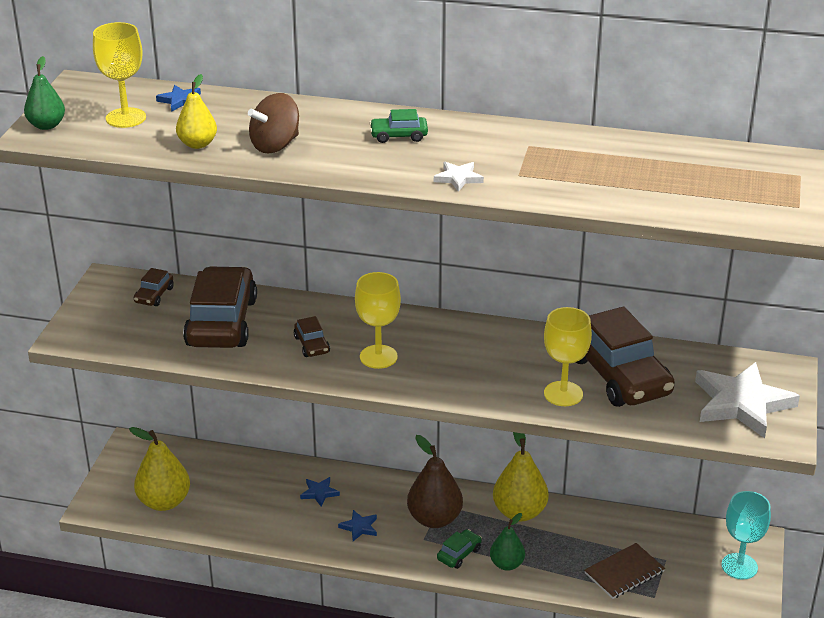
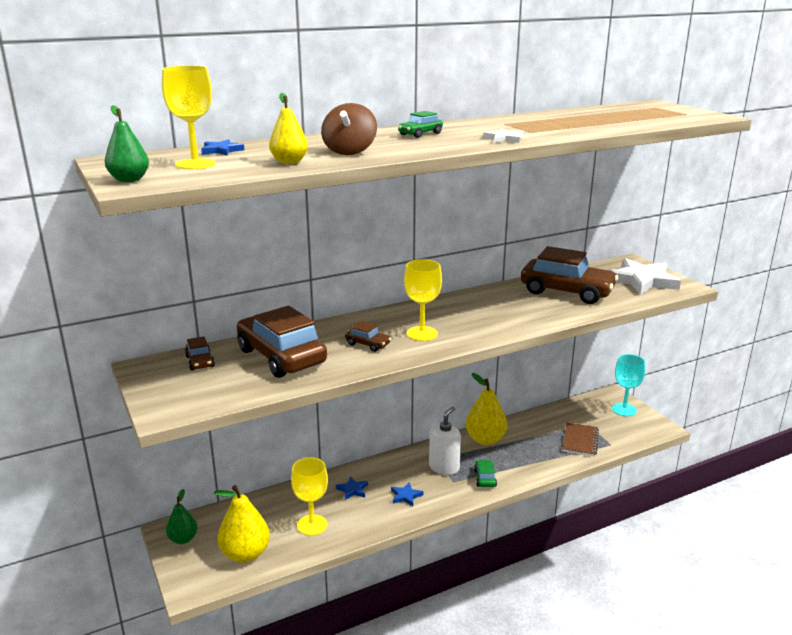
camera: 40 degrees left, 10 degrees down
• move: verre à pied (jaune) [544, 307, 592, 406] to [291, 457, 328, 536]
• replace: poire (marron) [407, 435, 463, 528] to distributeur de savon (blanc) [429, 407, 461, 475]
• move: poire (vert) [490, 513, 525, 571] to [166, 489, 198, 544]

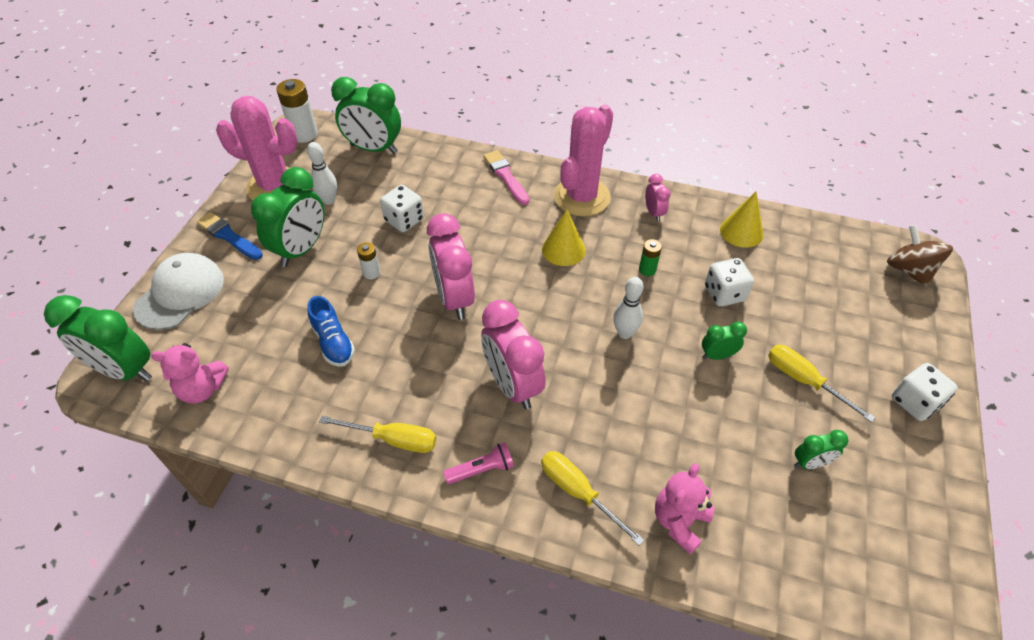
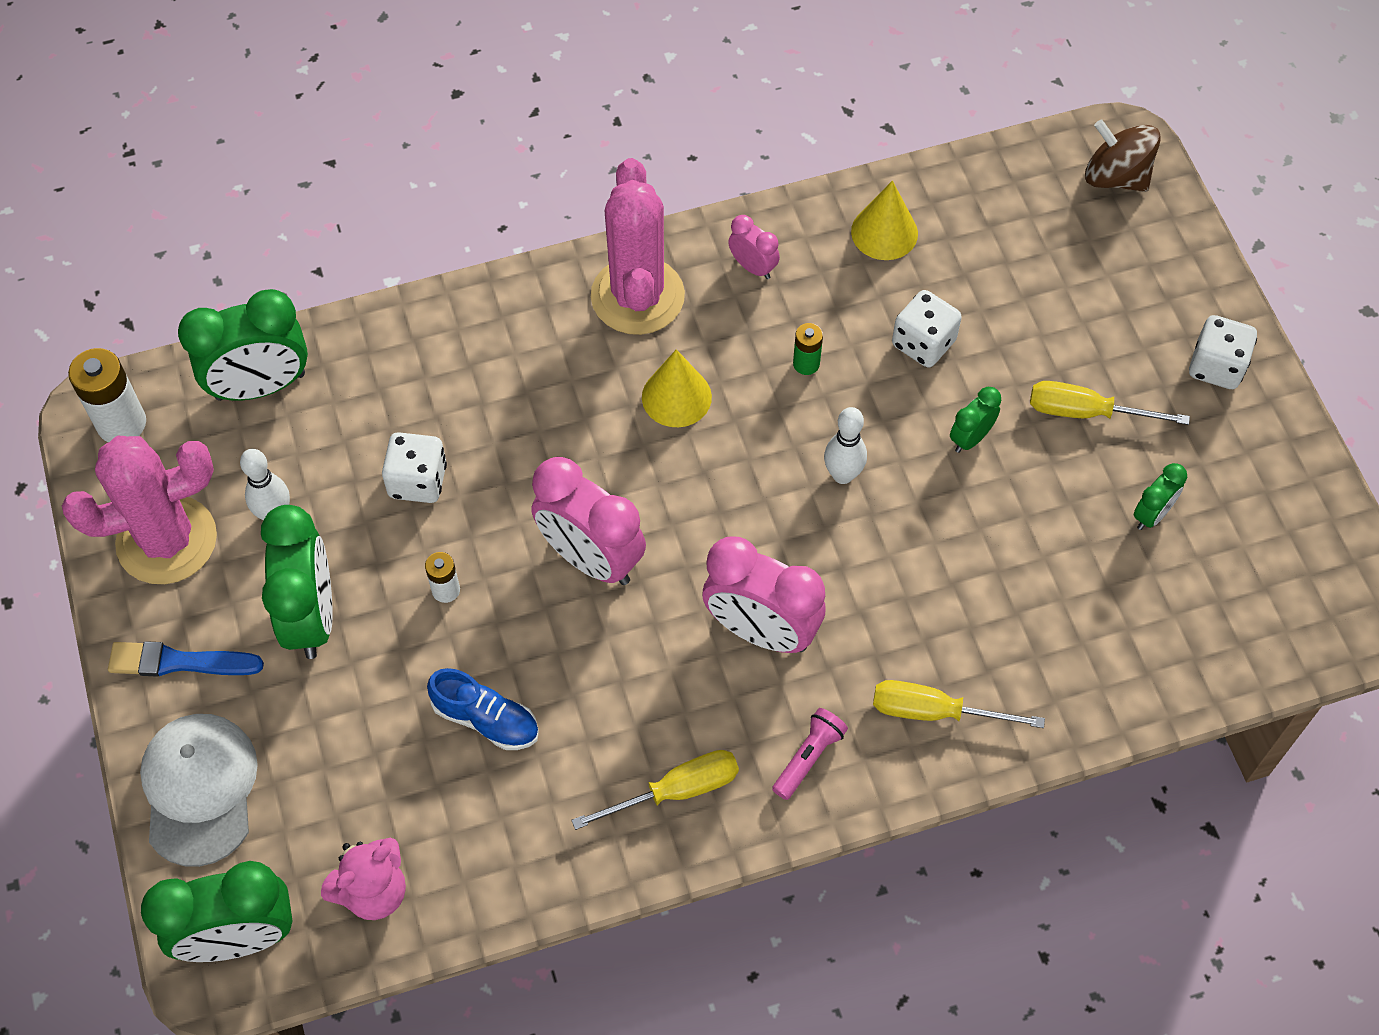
camera: 35 degrees left, 10 degrees up
• delete: pinceau (rose) [483, 150, 529, 205]
• delete: ours en peluche (rose) [655, 463, 714, 555]

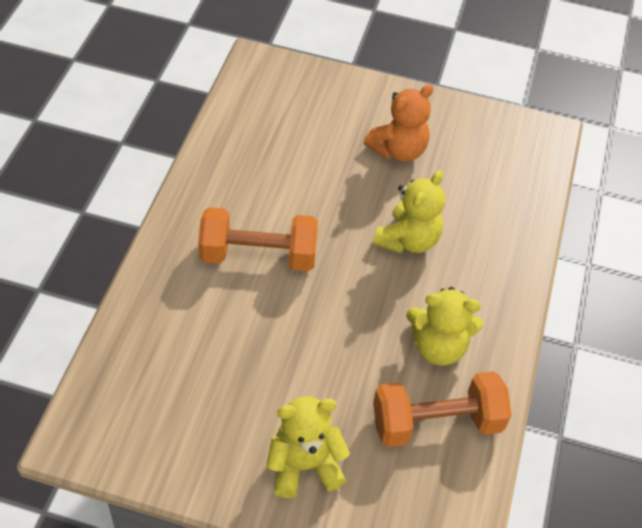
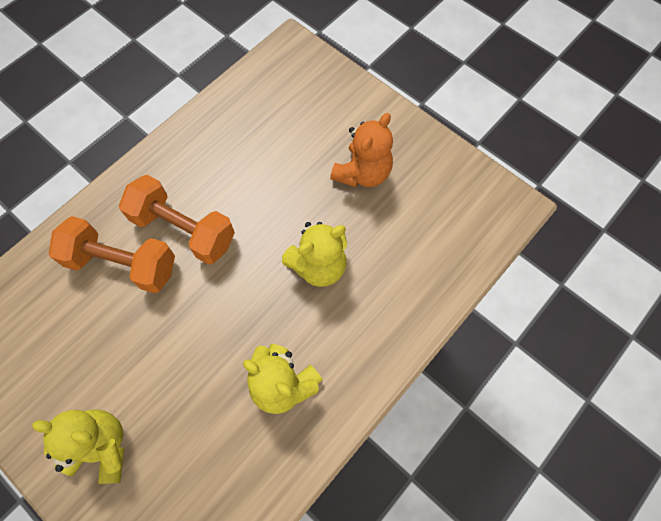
camera: 30 degrees right, 15 degrees up
• rotate: ours en peluche (orange) [364, 84, 434, 162] = [330, 113, 393, 187] 45 degrees counterclockwise
• move: haltère (orange) [373, 371, 511, 447] to [49, 216, 175, 293]

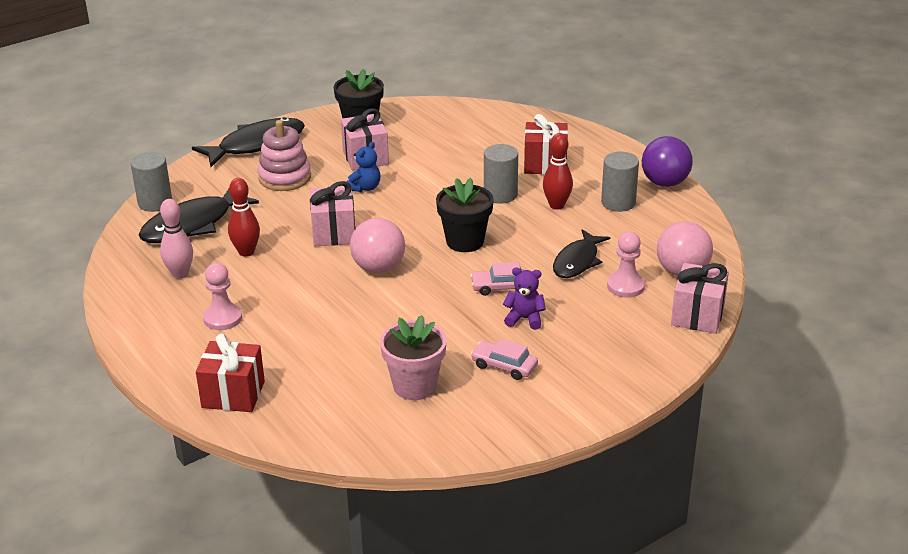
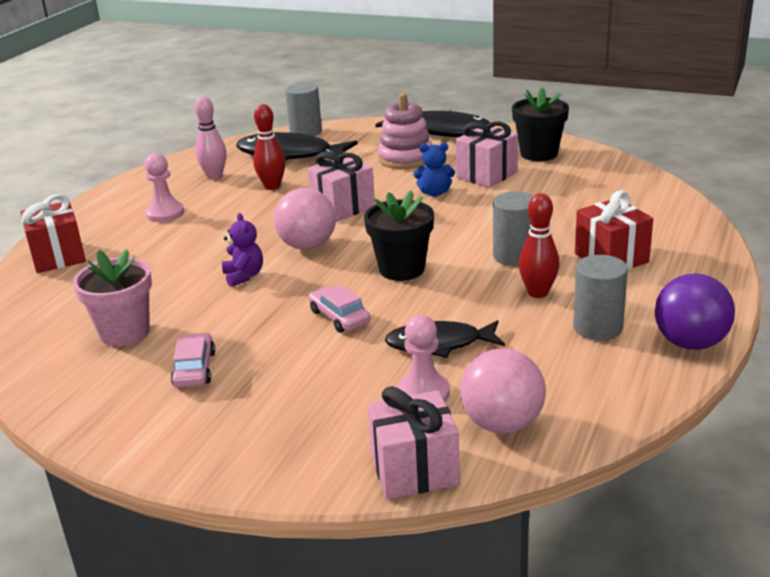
camera: 60 degrees right, 5 degrees down
• move: ours en peluche (violet) [503, 268, 546, 330] to [222, 213, 263, 287]

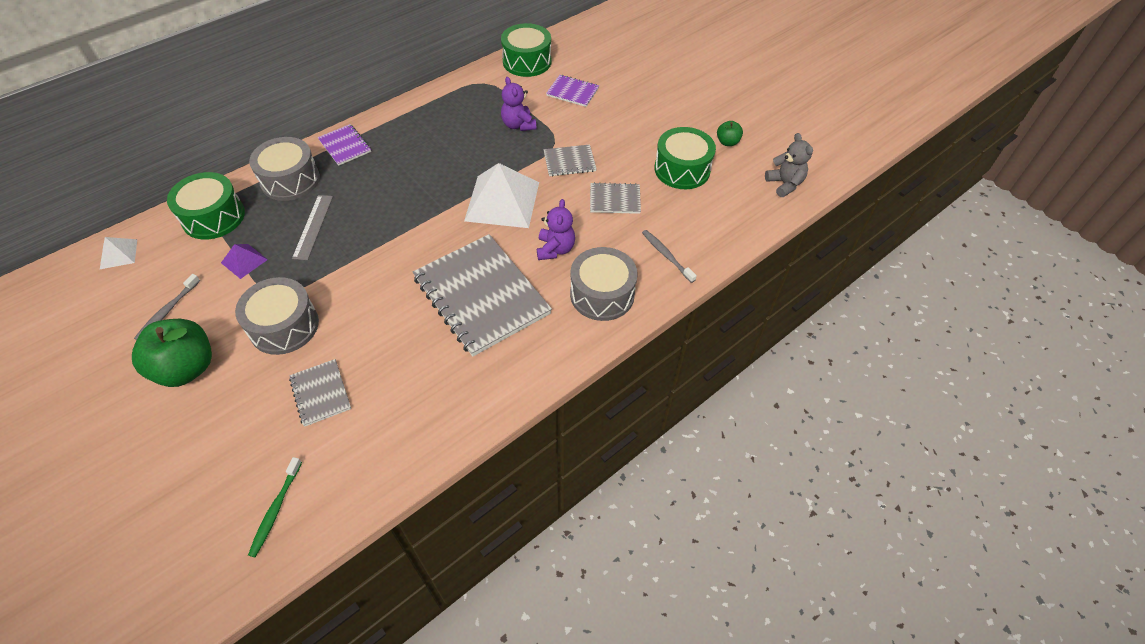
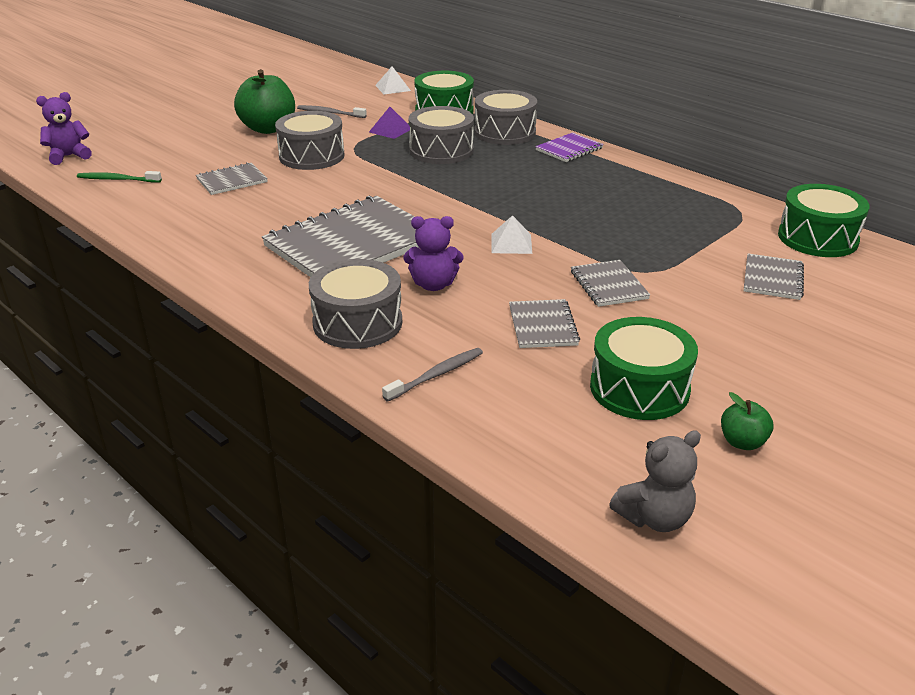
camera: 85 degrees right, 20 degrees down
• recolor: carnet (violet) [546, 75, 599, 107] to carnet (gris) [744, 253, 804, 300]
• move: ours en peluche (violet) [501, 77, 537, 131] to [36, 92, 92, 165]
• resize: pyramide (blanc) [464, 163, 539, 228] = [491, 215, 532, 254] x0.47
• replace: règle (gris) [292, 195, 333, 260] to tambour (gris) [409, 106, 474, 164]

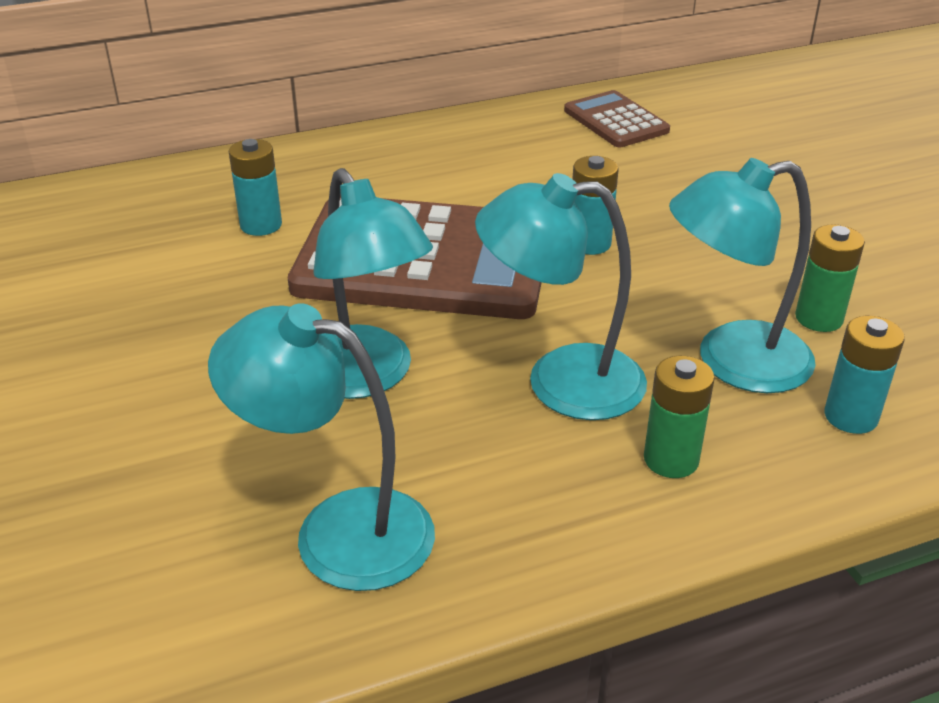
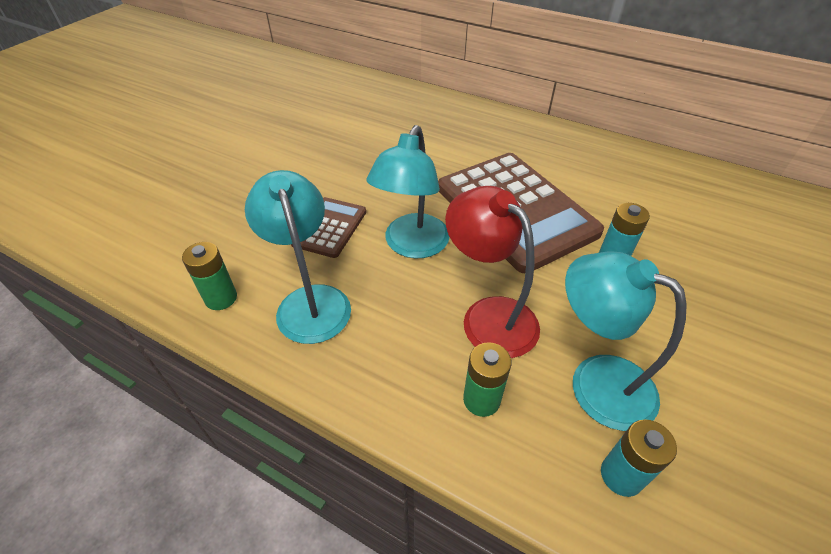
camera: 50 degrees right, 10 degrees up
• move: calculatrice (marron) [564, 90, 670, 147] to [291, 197, 366, 258]
• delete: pile (turquoise) [229, 139, 282, 236]
• recolor: lampe (turquoise) [475, 173, 647, 420] to lampe (rouge) [445, 186, 540, 358]
• move: pile (vert) [795, 225, 865, 332] to [182, 242, 237, 310]

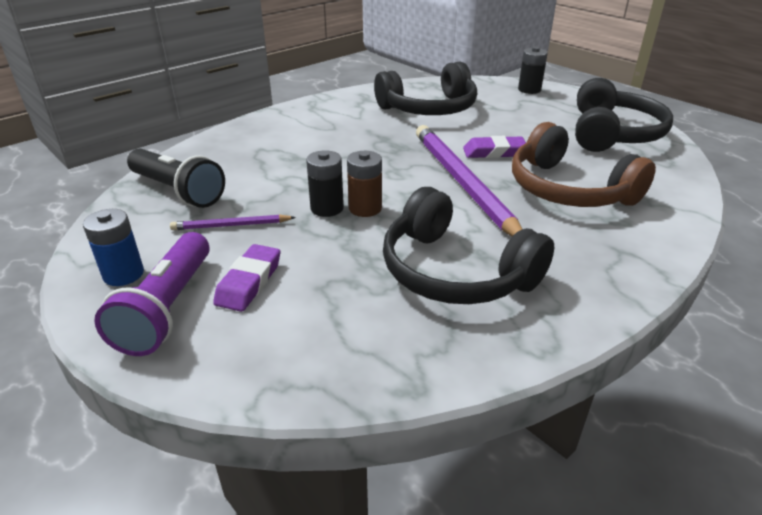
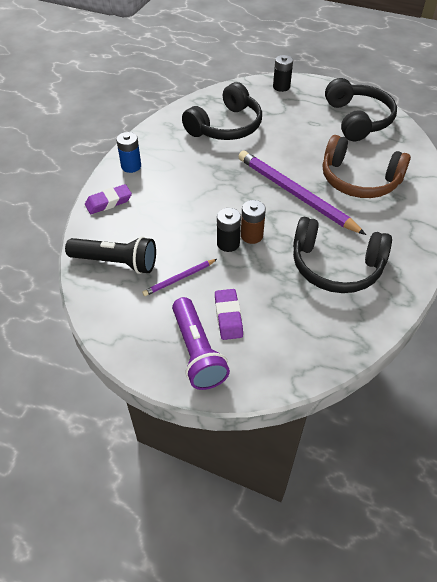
camera: 25 degrees left, 15 degrees up
• move: gomme (violet) [463, 136, 526, 158] to [85, 184, 132, 214]
• move: pile (bleu) [83, 209, 144, 286] to [116, 132, 141, 173]

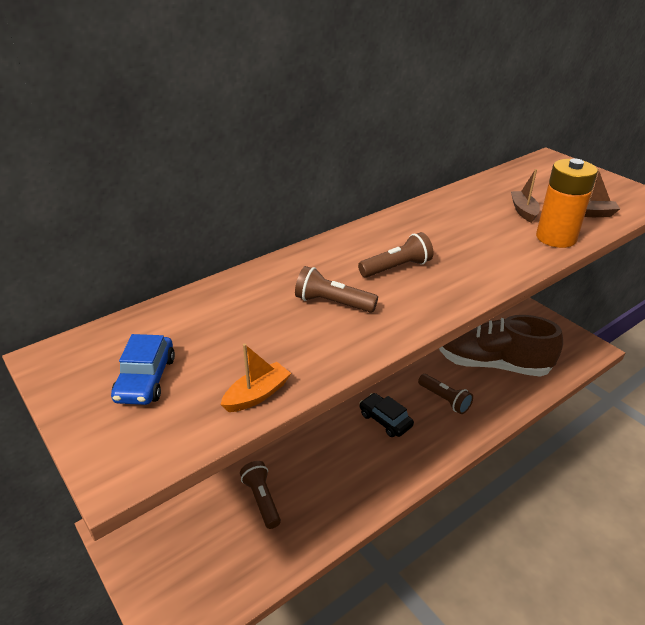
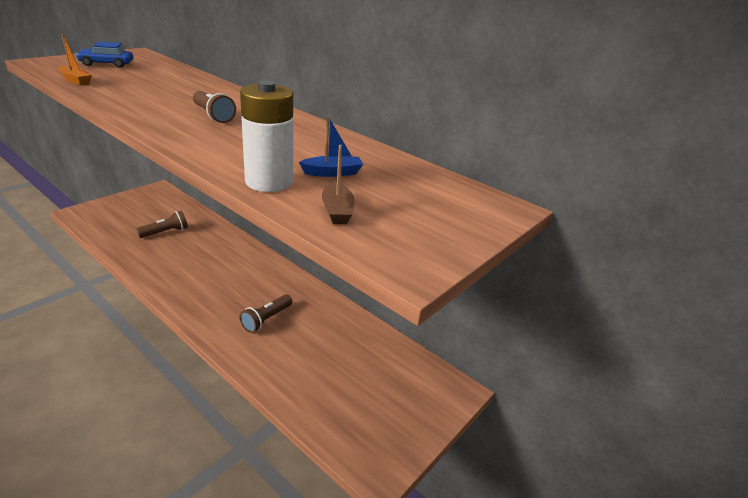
camera: 75 degrees right, 5 degrees down
• recolor: pile (orange) [536, 159, 598, 248] to pile (blanc) [240, 81, 293, 192]
• recolor: bateau (marron) [511, 169, 540, 223] to bateau (bleu) [299, 116, 363, 177]
• delete: lampe de poche (marron) [295, 266, 378, 313]
• delete: chaussure (marron) [439, 315, 563, 377]
• delete: voiture (noir) [360, 393, 414, 437]

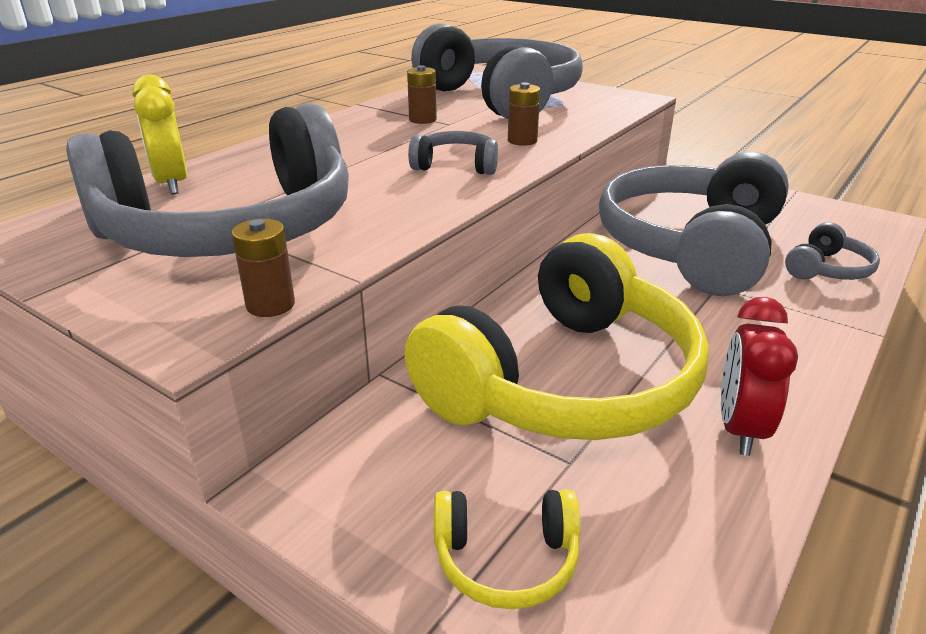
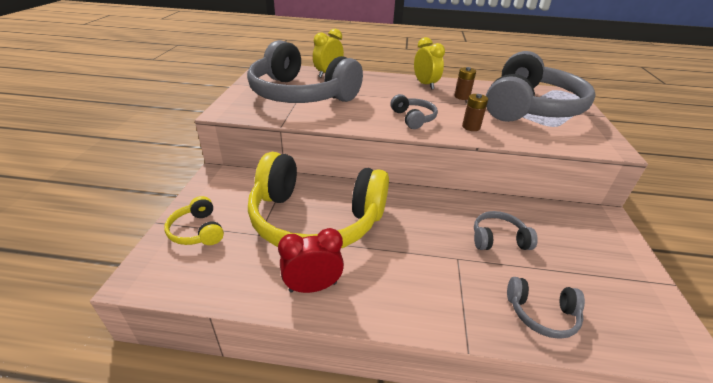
camera: 60 degrees right, 5 degrees up
• resize: casque audio (gris) [599, 152, 789, 296] = [474, 211, 538, 250] x0.41
• delete: pile (marron) [232, 219, 295, 317]
• insert: réveil (jaune) [414, 37, 445, 90]

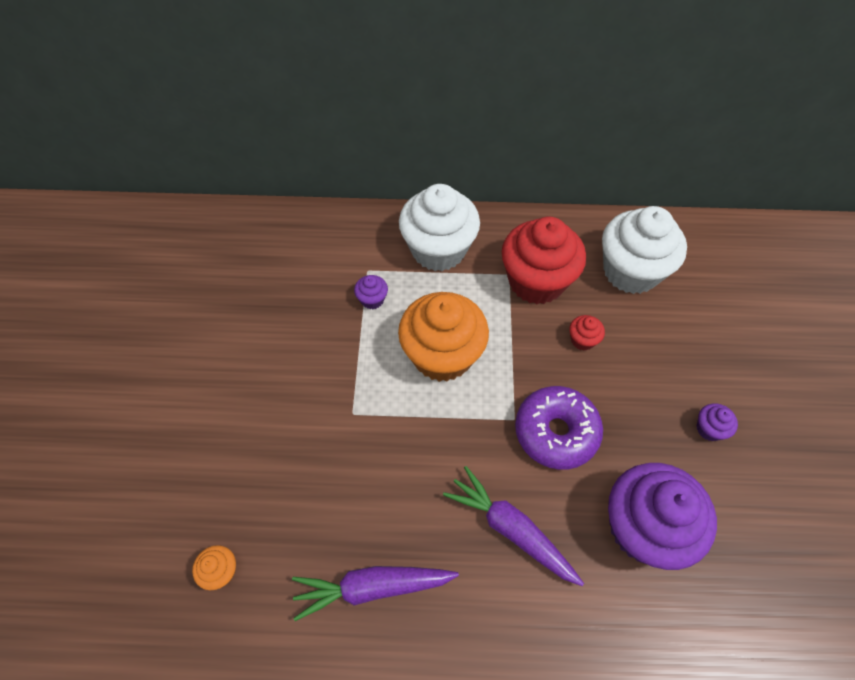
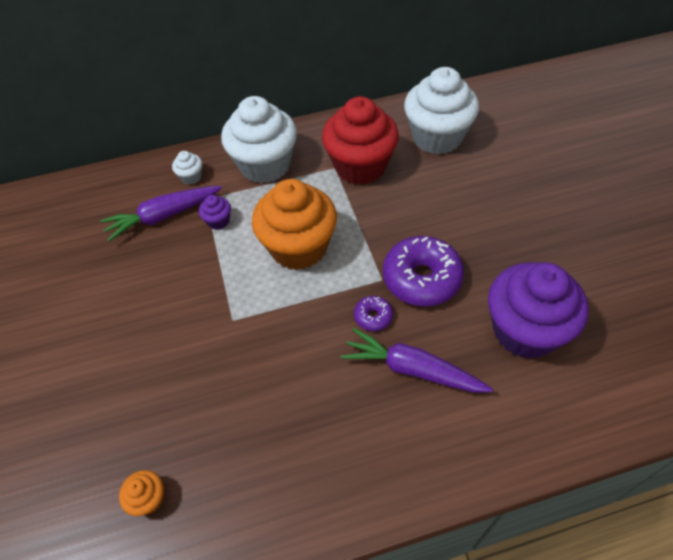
camera: 15 degrees left, 5 degrees down
• delete: muffin (rouge) [569, 315, 605, 351]
• delete: muffin (violet) [697, 403, 738, 441]
• move: carotte (violet) [292, 566, 459, 621] to [100, 186, 222, 242]
• insert: muffin (blanc) [172, 151, 202, 185]
• insert: beignet (violet) [354, 296, 393, 331]

